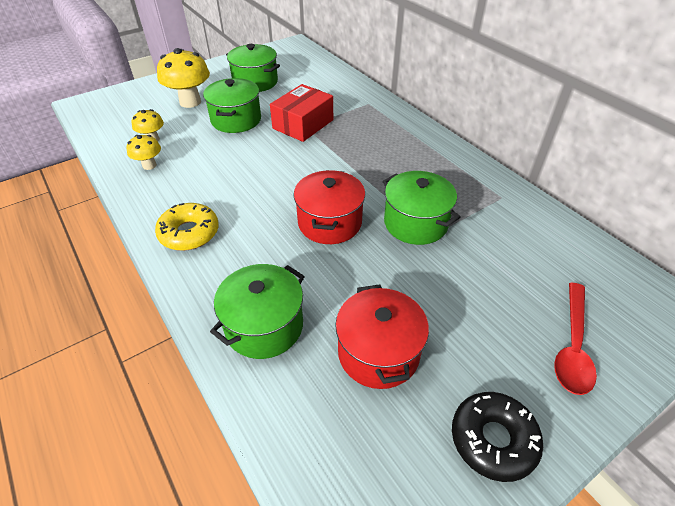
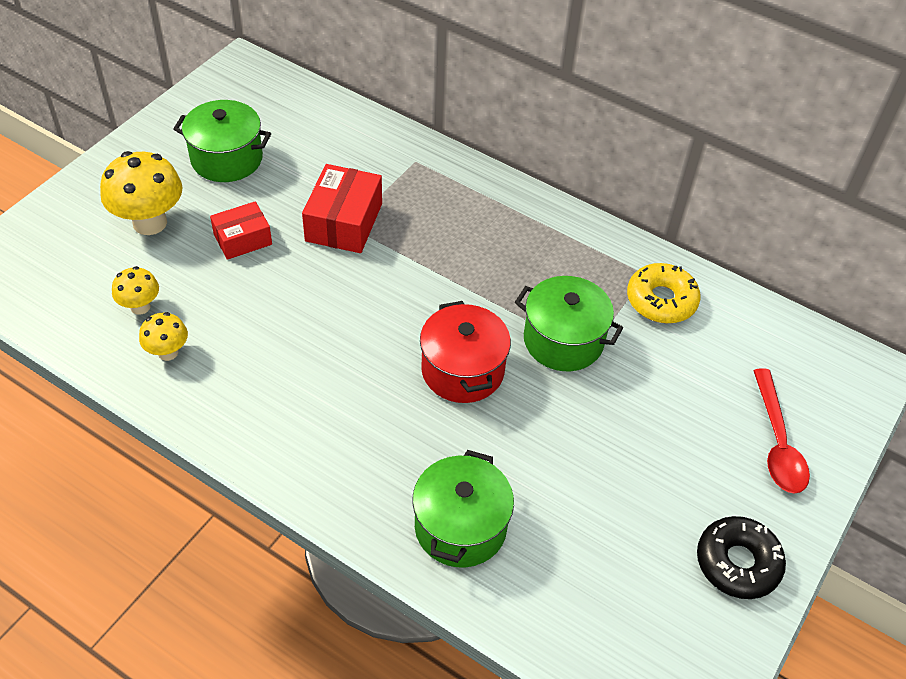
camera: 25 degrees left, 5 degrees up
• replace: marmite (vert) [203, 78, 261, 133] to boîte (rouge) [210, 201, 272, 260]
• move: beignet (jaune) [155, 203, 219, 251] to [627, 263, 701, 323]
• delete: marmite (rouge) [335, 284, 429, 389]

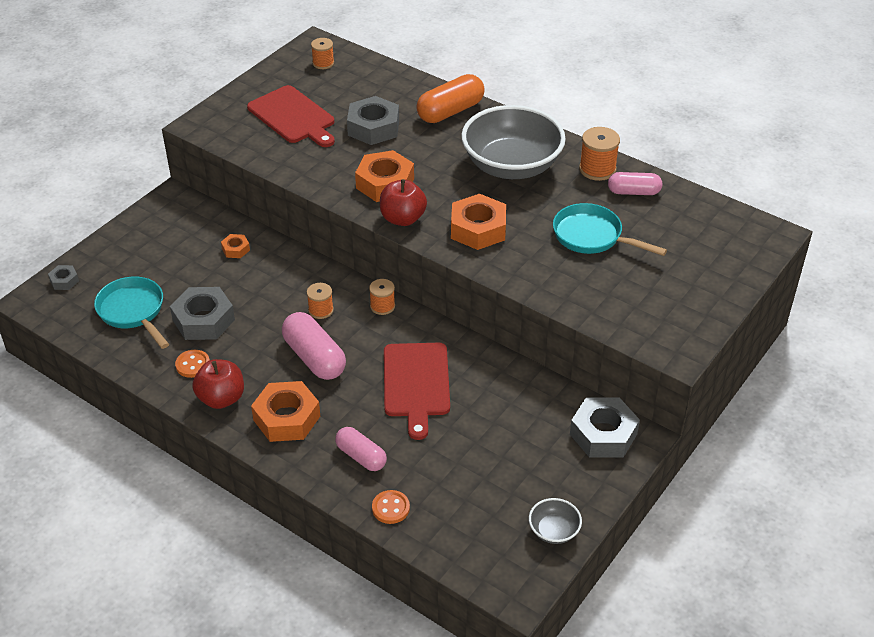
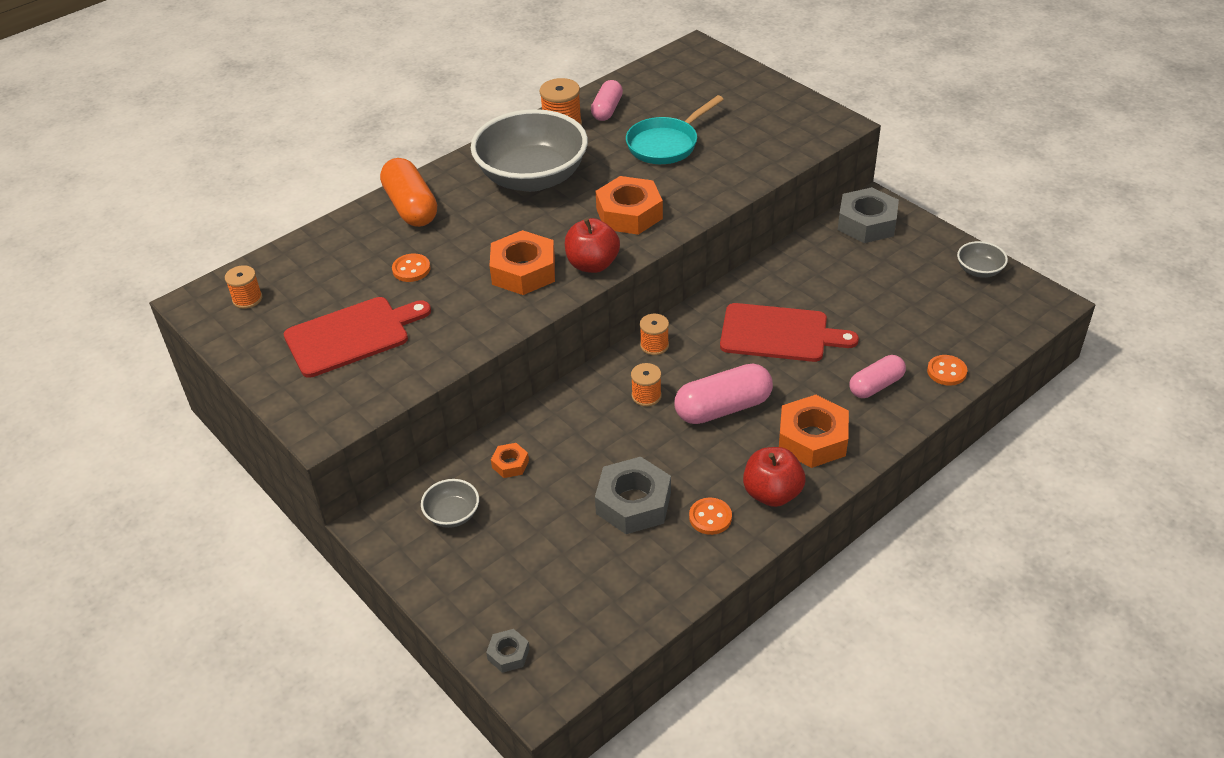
camera: 75 degrees left, 0 degrees up
• replace: écrou (gris) [347, 96, 399, 145] to bouton (orange) [392, 254, 431, 282]
• delete: poêle (turquoise) [94, 277, 169, 349]
• insert: bol (gris) [421, 479, 479, 528]

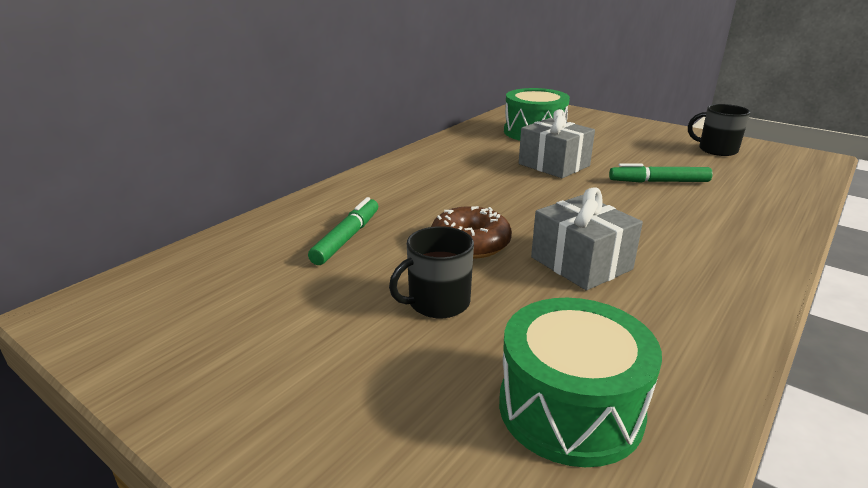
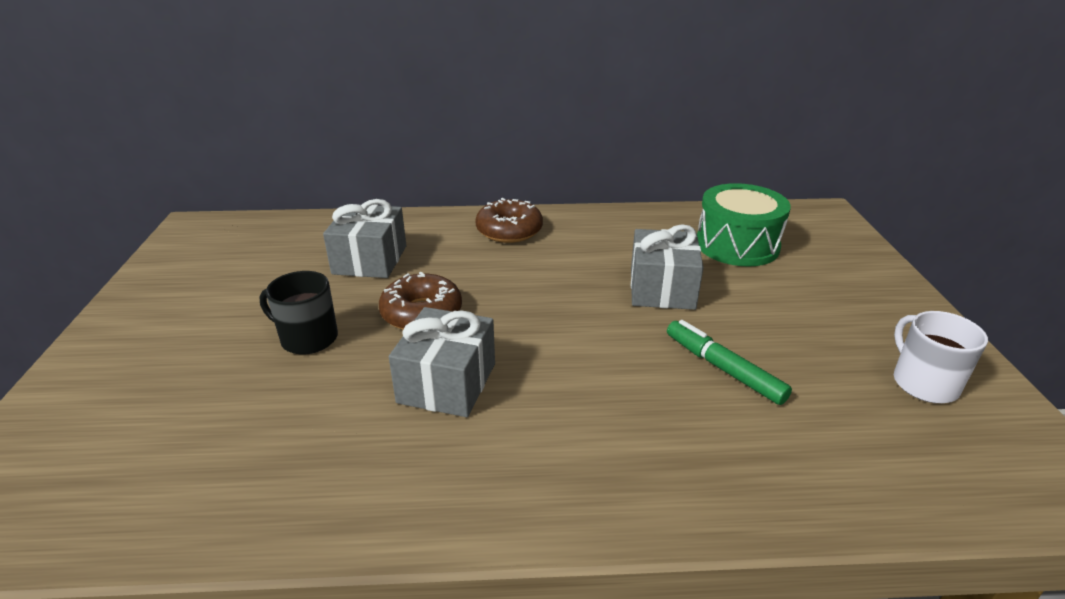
camera: 50 degrees right, 5 degrees up
• recolor: tasse (noir) [688, 104, 750, 156] to tasse (blanc) [894, 311, 988, 403]
• replace: feutre (vert) [308, 197, 378, 265] to cadeau (gris) [323, 199, 406, 278]
• delete: tambour (vert) [499, 298, 662, 467]
• insert: beignet (marron) [476, 198, 543, 243]

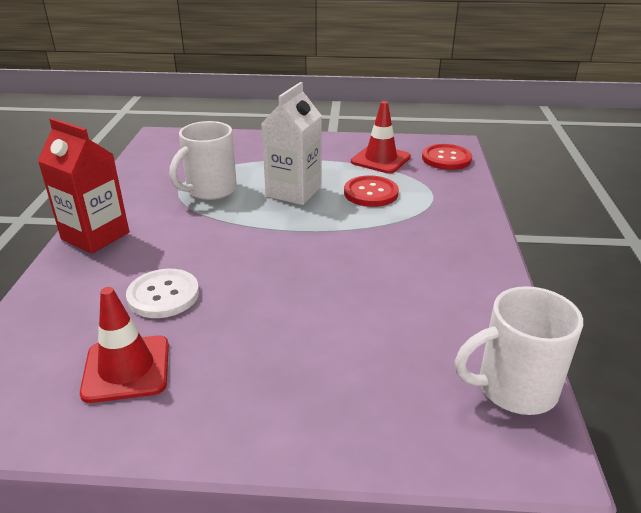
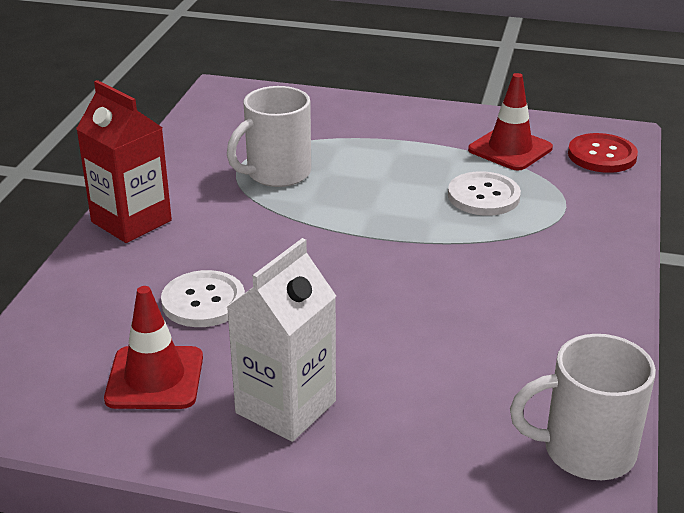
camera: 10 degrees right, 0 degrees up
• move: brique de lait (blanc) [261, 82, 322, 205] to [227, 238, 336, 442]
• recolor: bouton (rouge) [344, 176, 399, 207] to bouton (blanc) [448, 171, 521, 216]

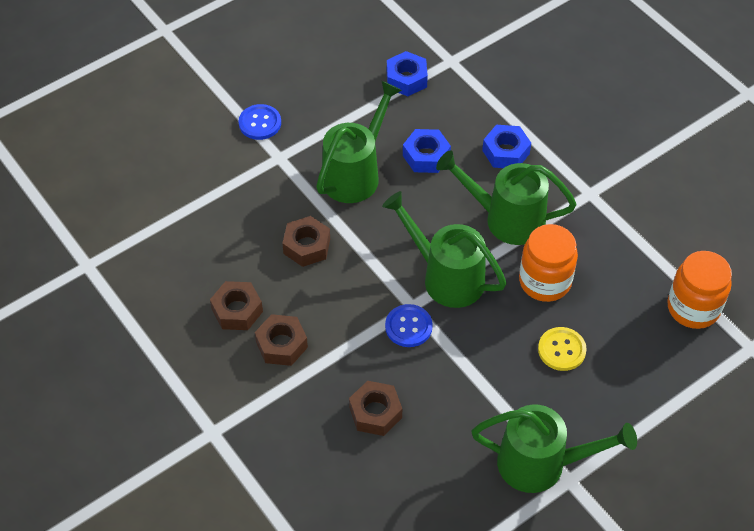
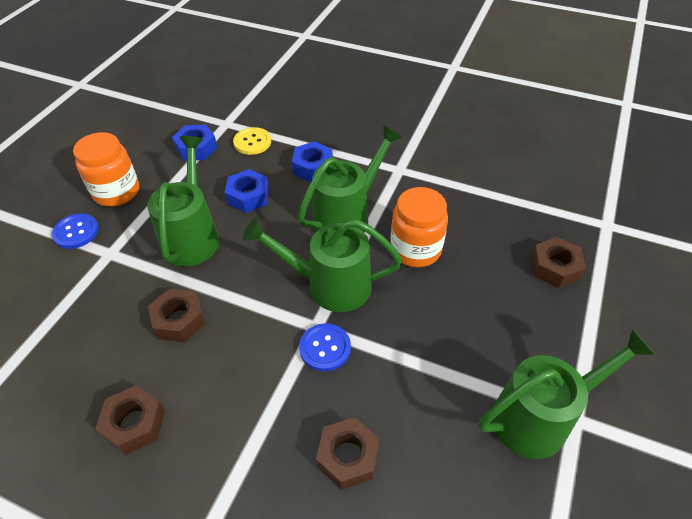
camera: 30 degrees left, 5 degrees down
• rotate: arrosoir (vert) [436, 150, 576, 245] = [298, 125, 402, 232] 150 degrees clockwise
• move: bocal (orange) [667, 251, 732, 329] to [73, 132, 139, 207]
• move: écrou (marron) [255, 314, 308, 366] to [531, 237, 586, 288]
• move: bouton (jaune) [538, 327, 587, 371] to [233, 127, 271, 155]

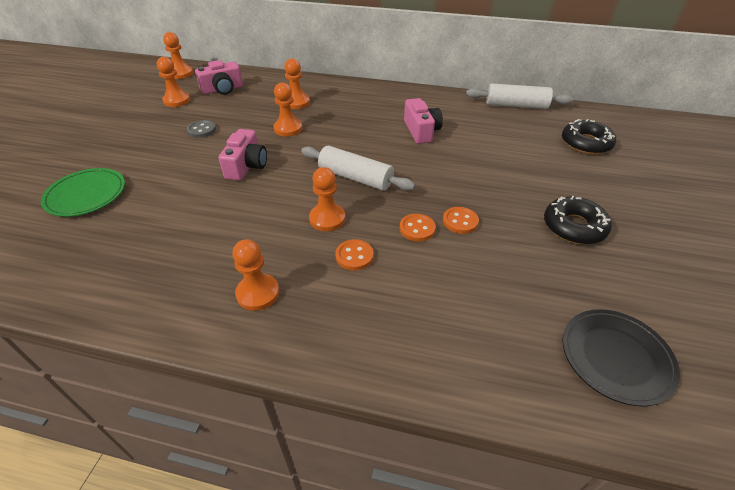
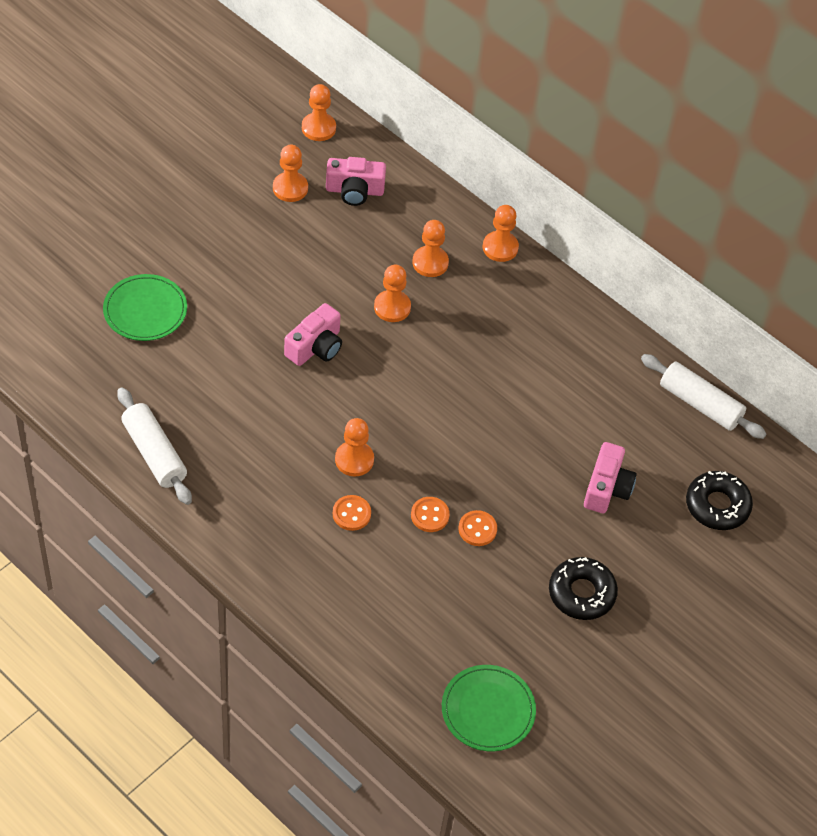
camera: 25 degrees right, 10 degrees up
• move: appareil photo (rose) [404, 98, 443, 144] to [584, 442, 637, 513]
• delete: bouton (gris) [187, 120, 216, 138]
• move: rouleau à pâtisserie (blanc) [301, 145, 415, 191] to [117, 388, 192, 505]
• move: pion (orange) [232, 239, 279, 311] to [483, 205, 519, 262]
• recolor: assiette (noir) [563, 309, 680, 406] to assiette (vert) [442, 665, 536, 751]

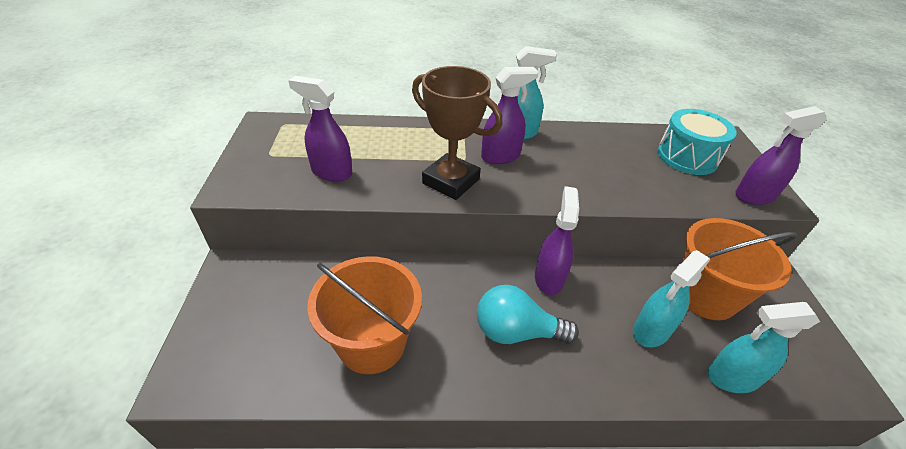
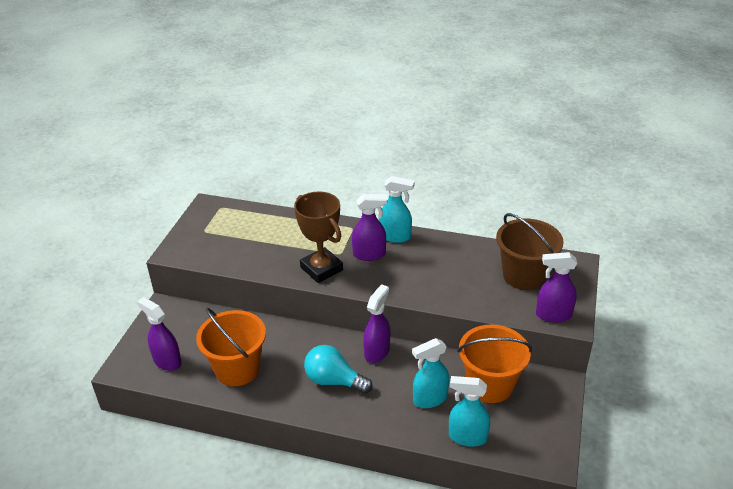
camera: 20 degrees right, 5 degrees down
• move: vaporisateur (violet) [288, 76, 352, 182] to [137, 297, 182, 371]
• replace: tambour (turquoise) [657, 109, 737, 175] to seau (marron) [496, 213, 564, 290]

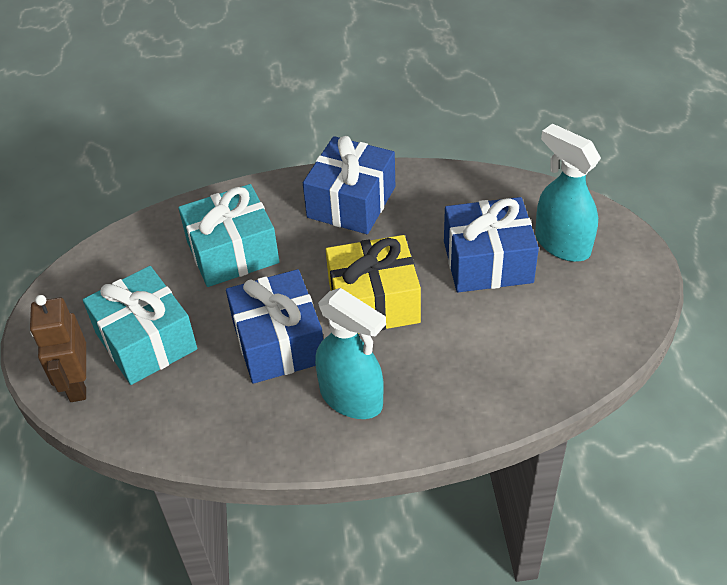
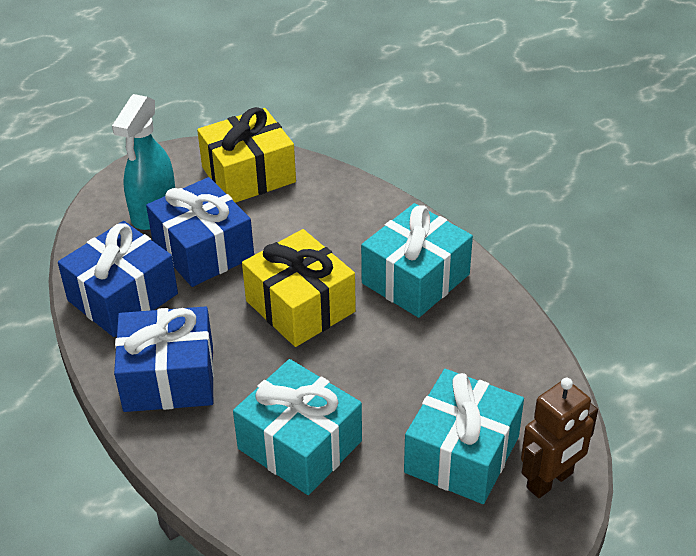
camera: 120 degrees left, 5 degrees down
• move: cadeau (bleu) [226, 269, 323, 384] to [58, 221, 178, 337]
• replace: vaporisateur (turquoise) [315, 288, 386, 419] to cadeau (turquoise) [361, 203, 473, 318]
• insert: cadeau (jaune) [197, 107, 296, 203]

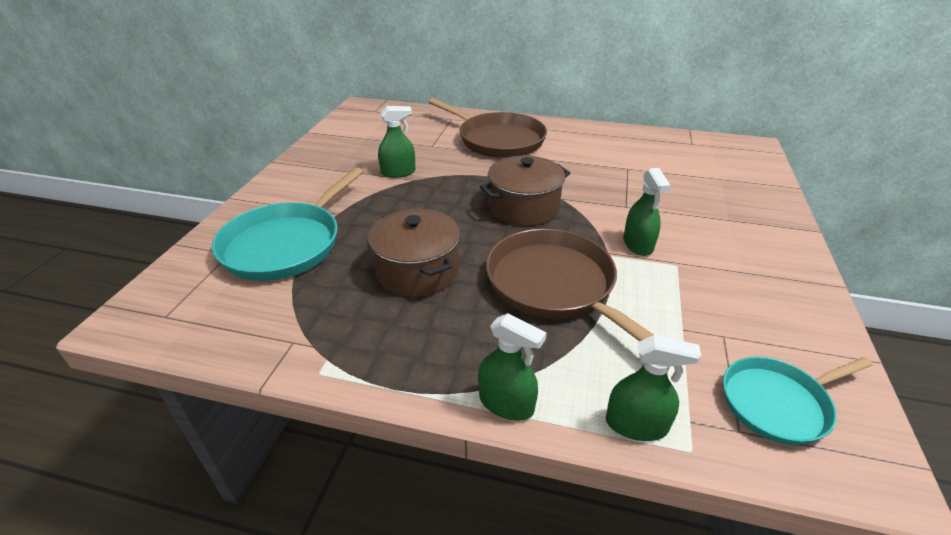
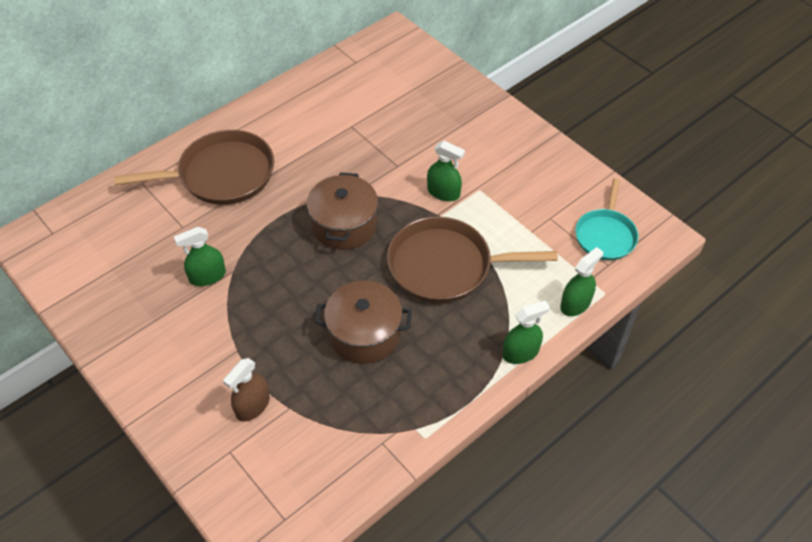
camera: 55 degrees left, 15 degrees up
• rotate: vaporisateur (vert) [378, 106, 415, 178] = [174, 227, 226, 286] 135 degrees counterclockwise
• replace: poêle (turquoise) [212, 167, 363, 281] to vaporisateur (marron) [223, 358, 270, 422]

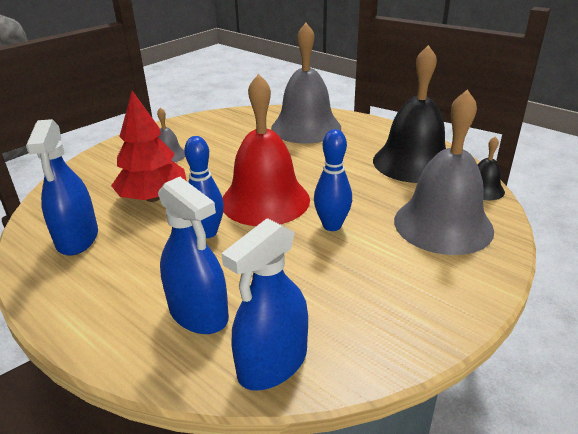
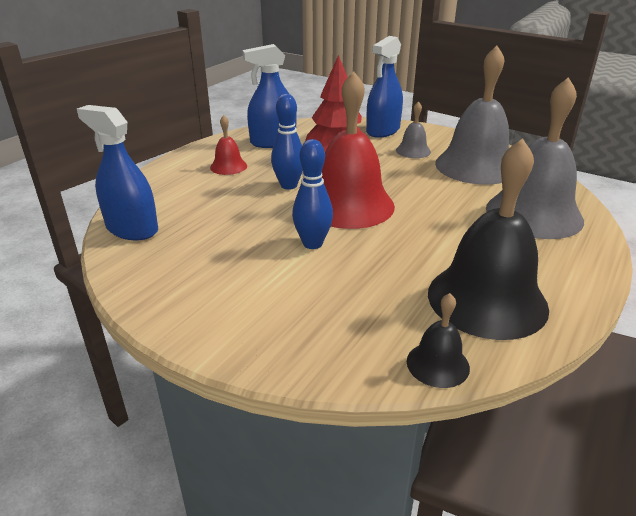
camera: 80 degrees right, 0 degrees up
• move: cloche (gris) [394, 90, 494, 255] to [435, 46, 509, 185]
• move: vaporisateur (bleu) [158, 177, 229, 334] to [366, 36, 403, 138]
• insert: cloche (rouge) [210, 115, 247, 175]

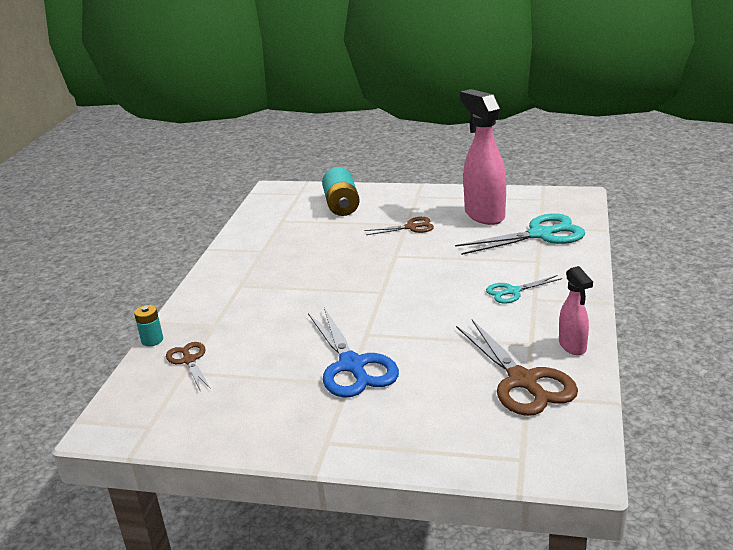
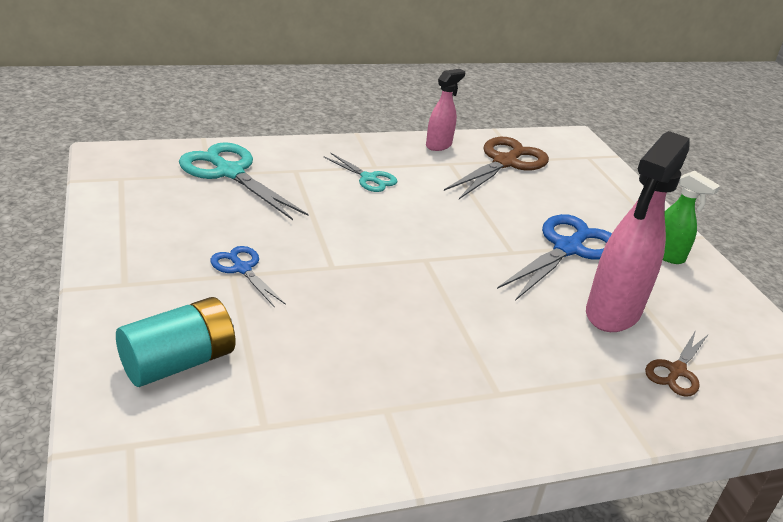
camera: 125 degrees left, 5 degrees up
• move: vaporisateur (rose) [460, 89, 506, 225] to [586, 131, 690, 332]
• recolor: ciseaux (marron) [365, 217, 434, 235] to ciseaux (bleu) [210, 246, 286, 308]
• delete: pile (turquoise) [134, 305, 163, 346]
• insert: vaporisateur (vert) [663, 171, 720, 264]

